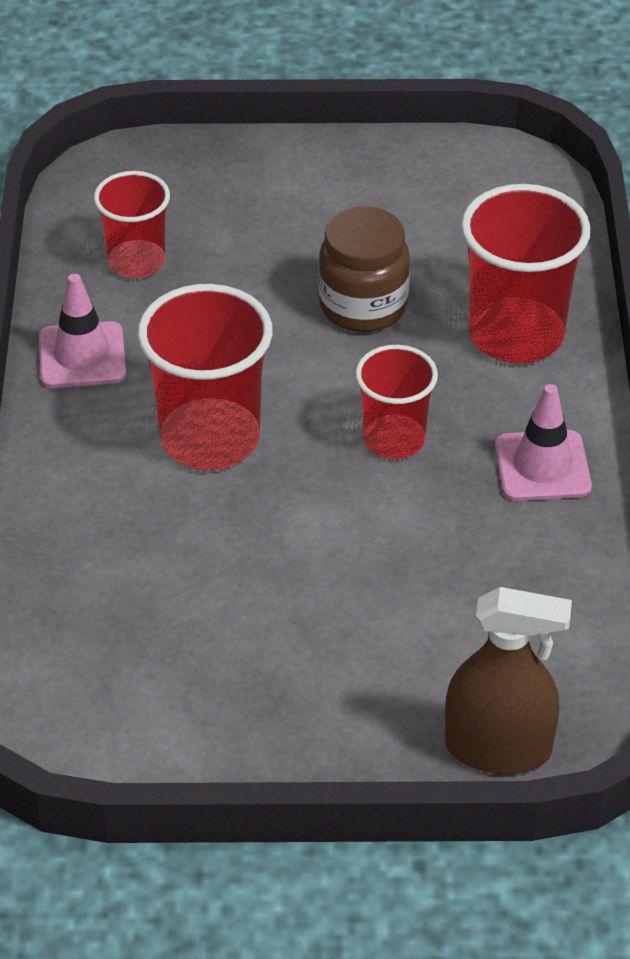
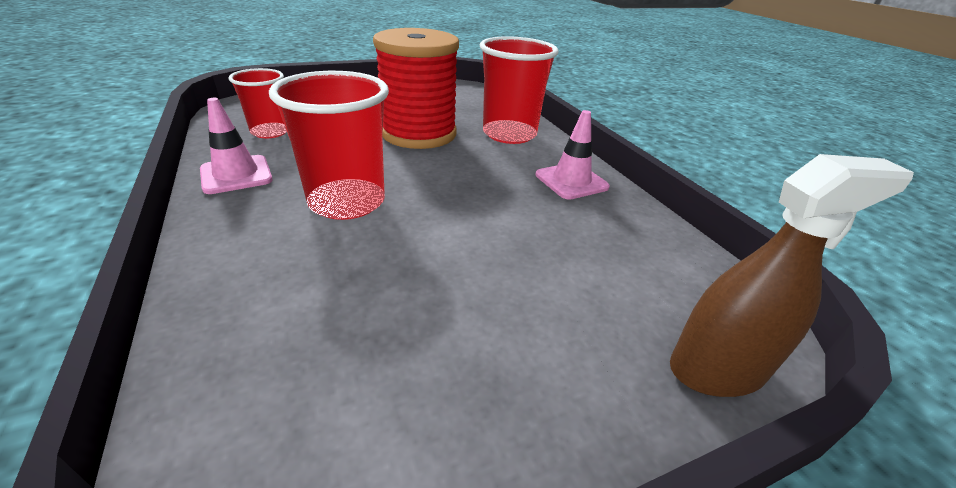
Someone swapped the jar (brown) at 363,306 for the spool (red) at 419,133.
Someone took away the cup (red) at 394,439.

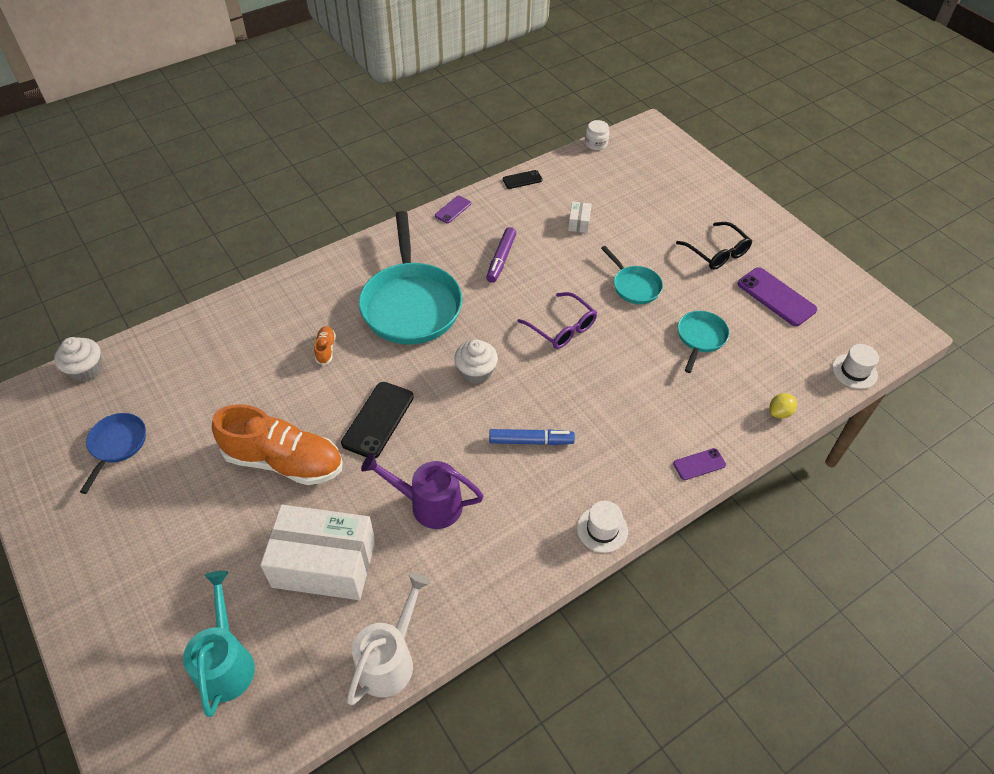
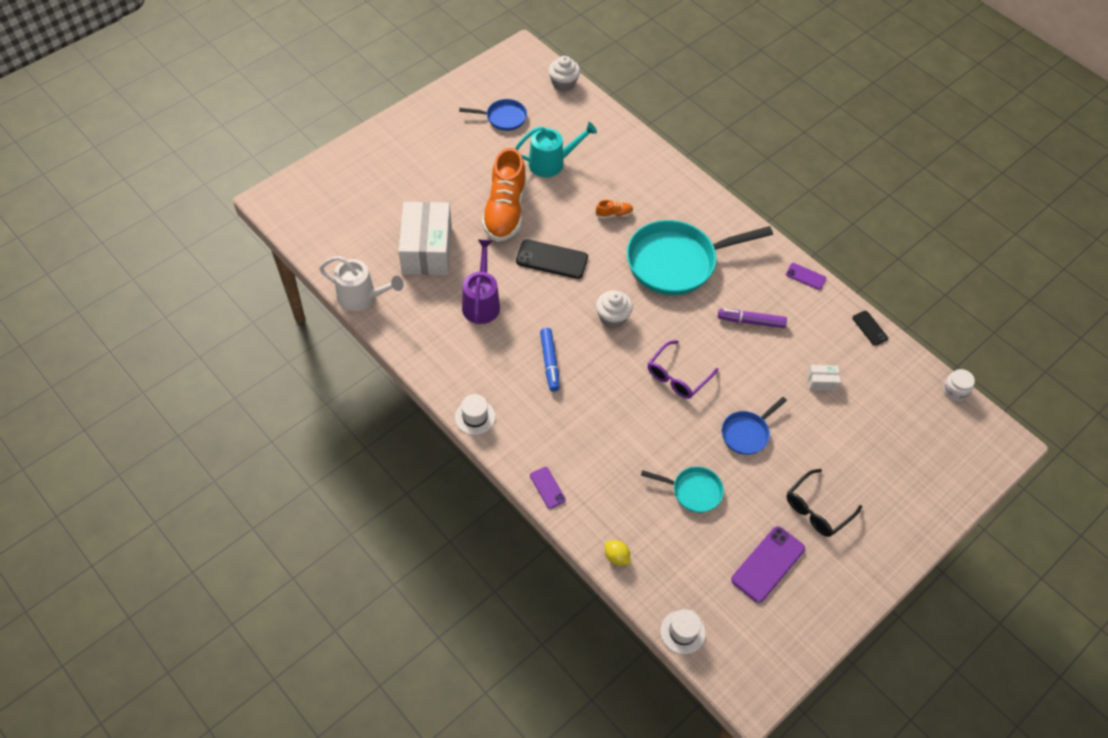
Someone repainted the pan (turquoise) at 634,286, which became the pan (blue) at 747,433.
Someone carried the watering can (turquoise) from 226,662 to 552,163.

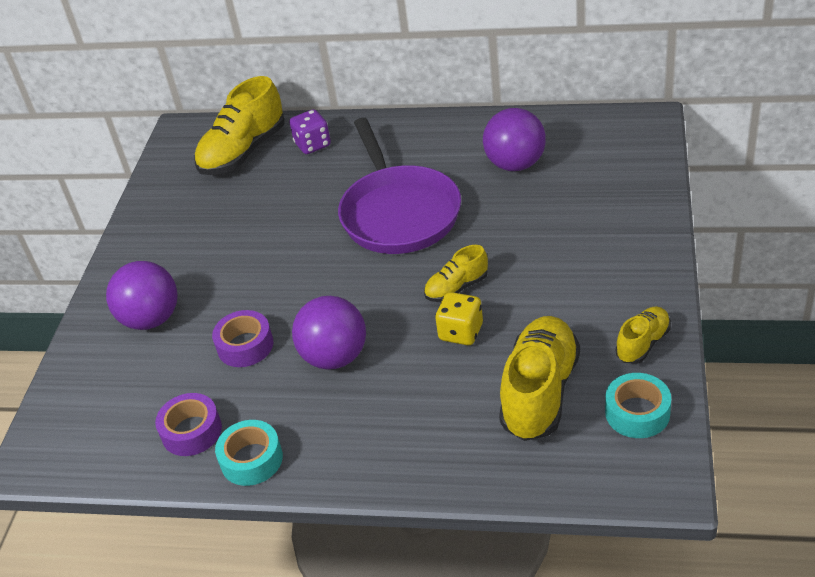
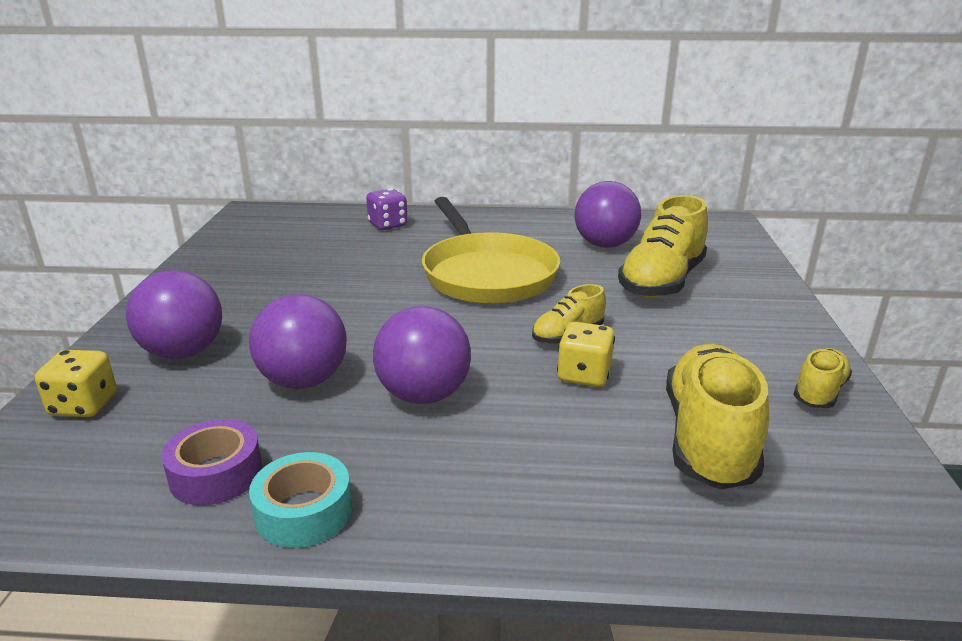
Someone carried the shoe (yellow) from 243,152 to 661,282.
Someone repainted the pan (purple) at 398,212, which became the pan (yellow) at 486,274.
Someone swapped the tape (purple) at 245,346 for the ball (purple) at 304,381.
Someone took away the tape (turquoise) at 637,413.
Someone put down the dice (yellow) at 84,405.

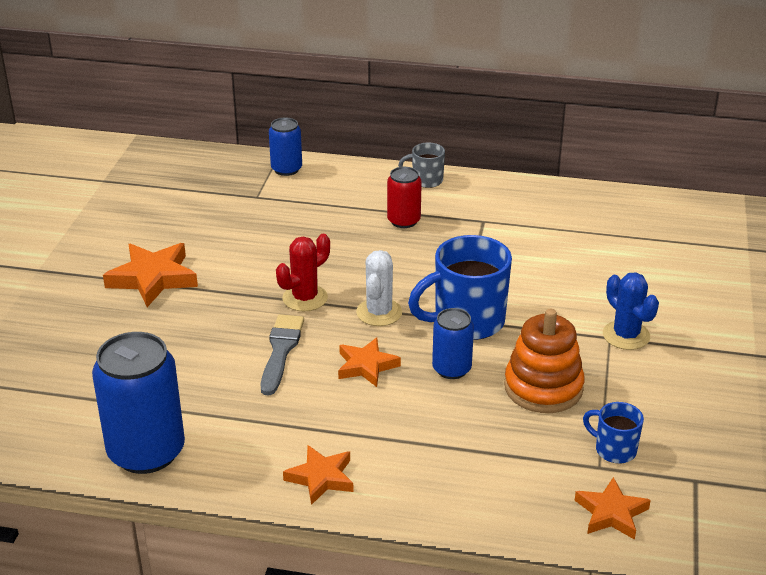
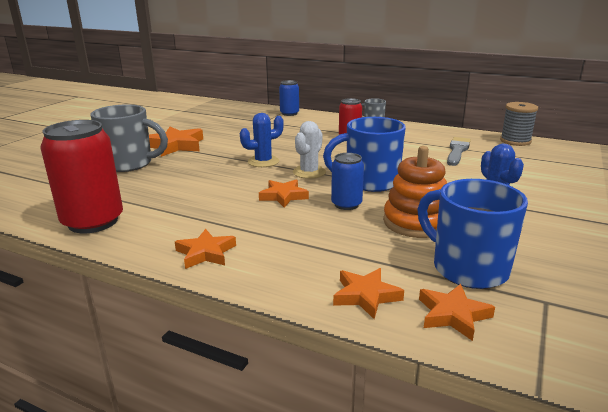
Someone repainted the cactus (red) at 305,298, which became the cactus (blue) at 263,162.
Someone carried the brush (grey) from 281,351 to 457,151.
Someone repainted the can (blue) at 146,452, which became the can (red) at 93,222.
Someone scaled the mug (blue) at 614,450 by 1.94.
Someone put down the spool (grey) at 515,141.
Someone put down the mug (grey) at 129,164.
Someone put down the star (orange) at 366,296.

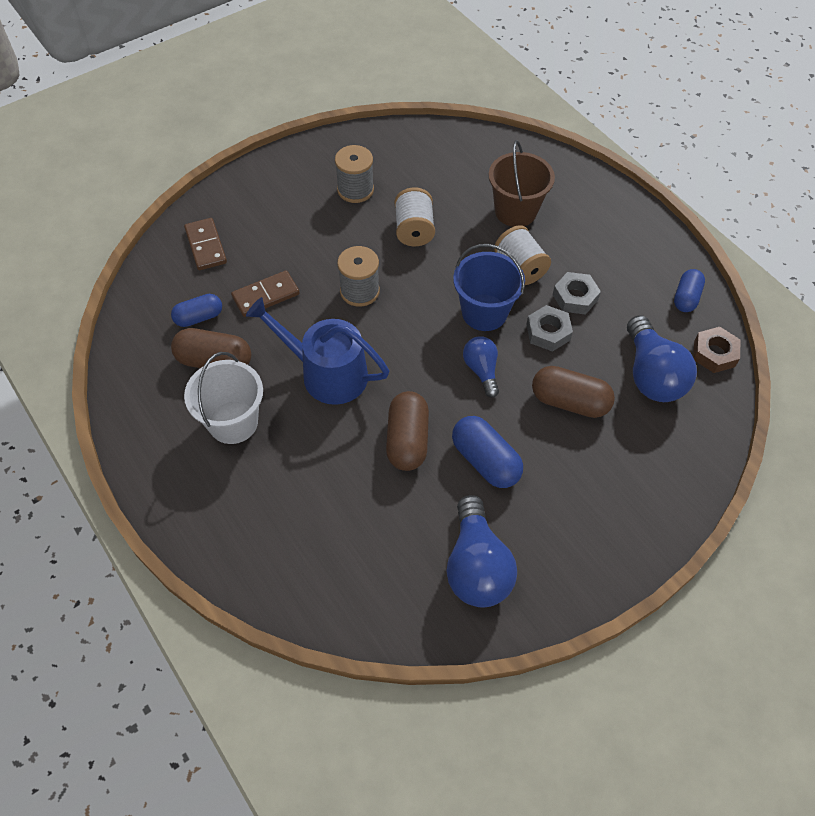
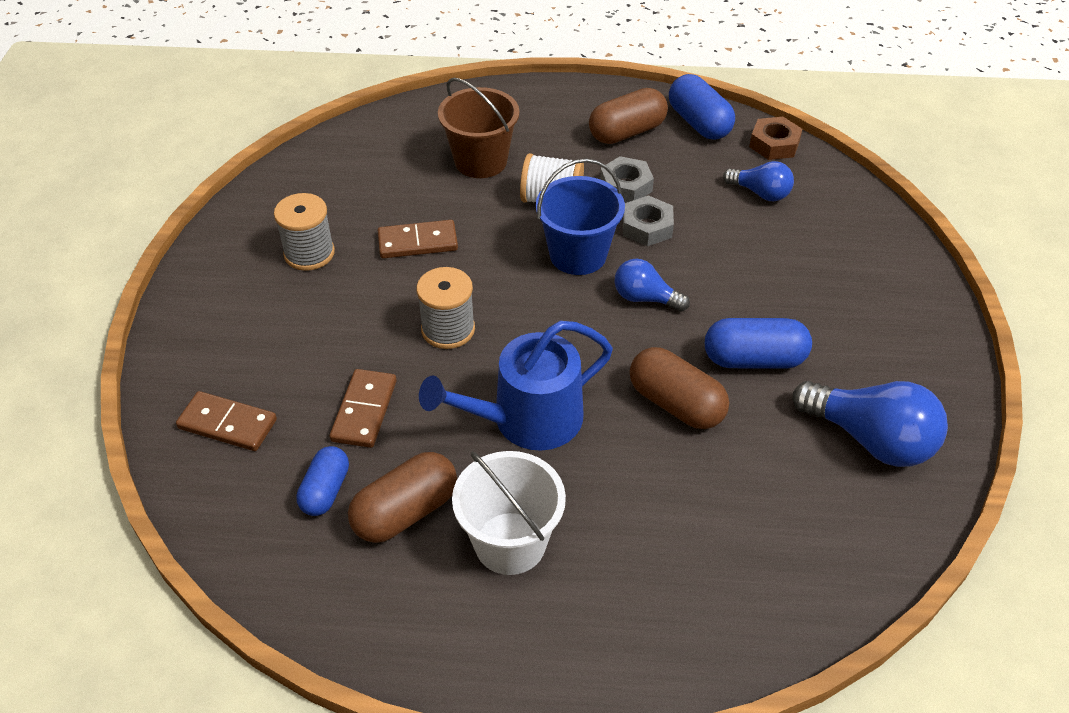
Someone swapped the spool (white) at 414,230 for the domino (brown) at 417,242.
Someone scaled the capsule (blue) at 686,298 by 1.51.
Someone scaled the light bulb (blue) at 651,375 by 0.58.
Someone carried the capsule (brown) from 569,402 to 627,132.

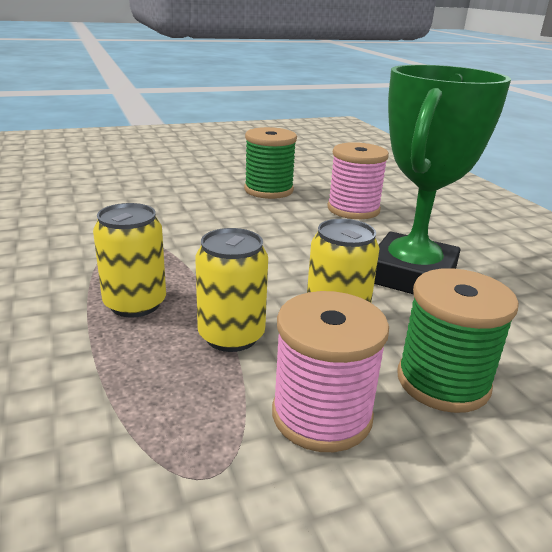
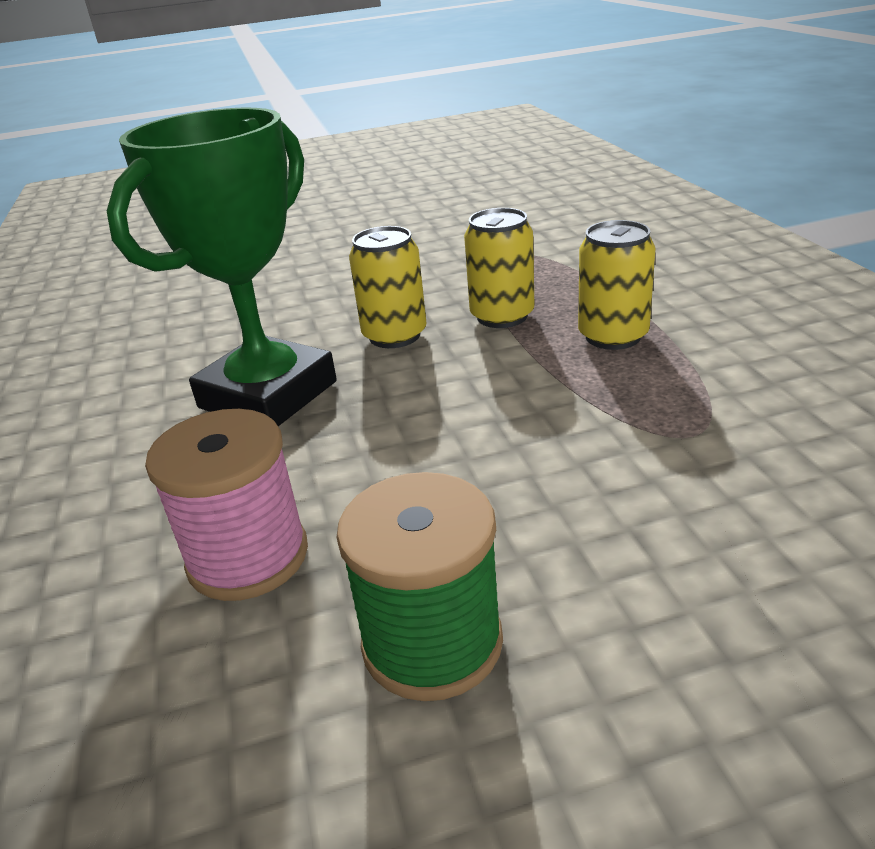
Someone took away the spool (green) at 443,382.
Someone took away the spool (pink) at 321,415.

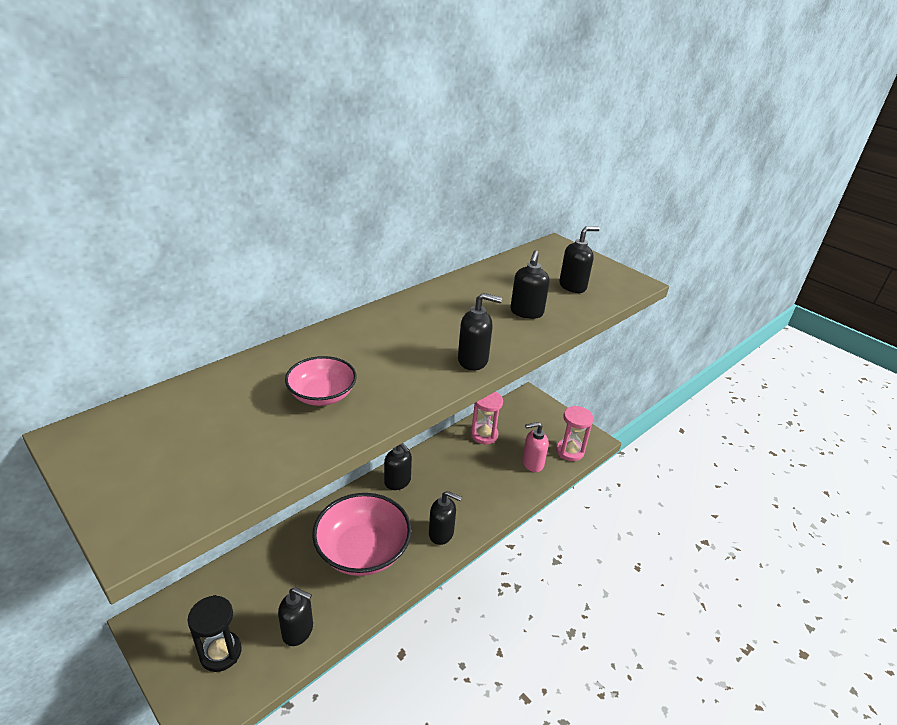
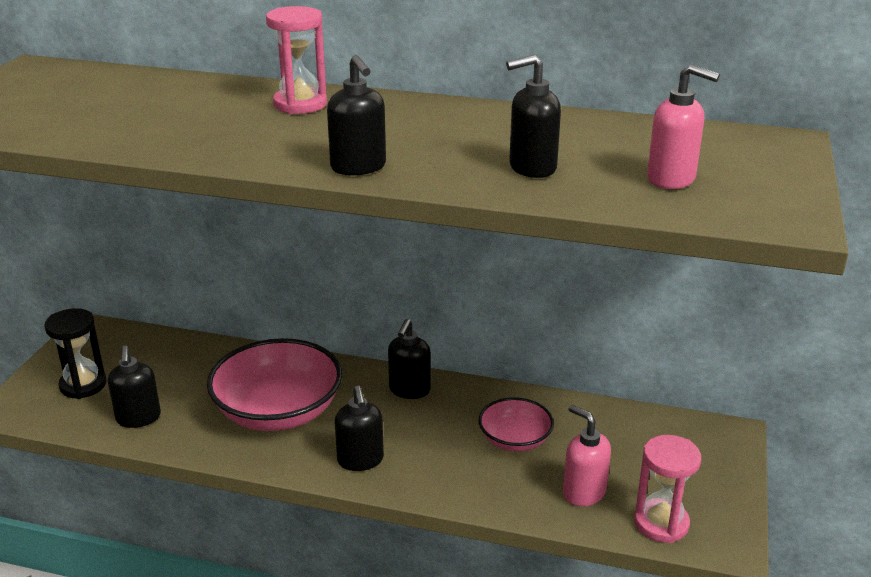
Someone repainted the soap dispenser (black) at 573,286, which became the soap dispenser (pink) at 671,179.
Someone carried the bowl (pink) from 322,395 to 515,440.
Someone carried the hourglass (pink) from 484,435 to 300,104.

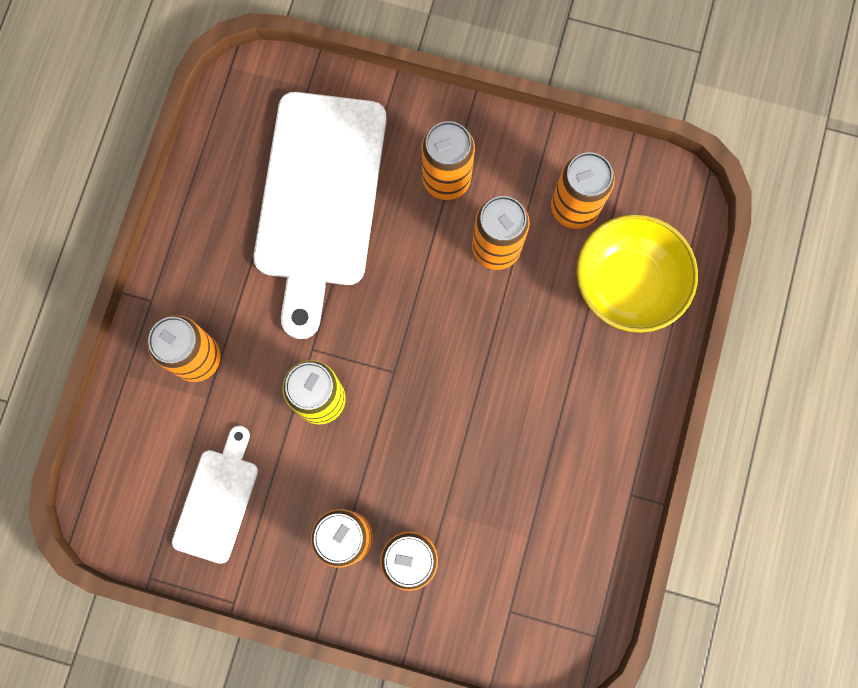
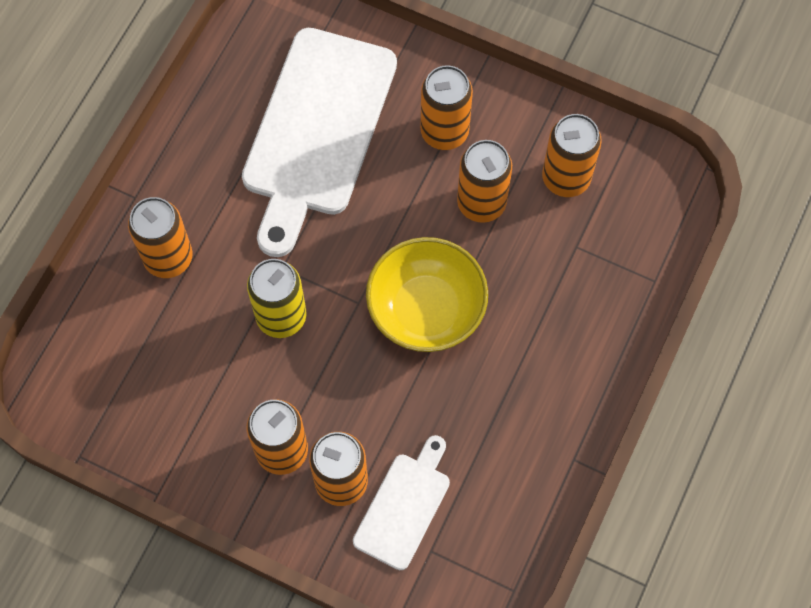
Someone carried the bowl (yellow) from 628,283 to 426,309.
Someone carried the cutting board (white) from 217,500 to 404,506.

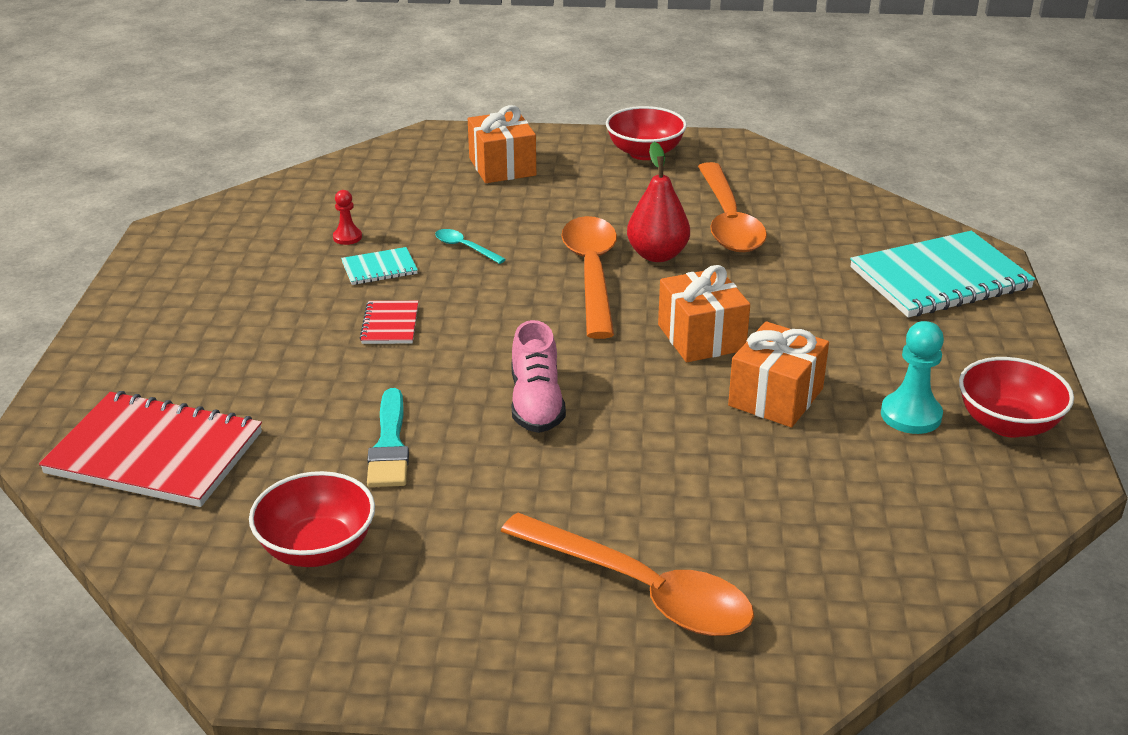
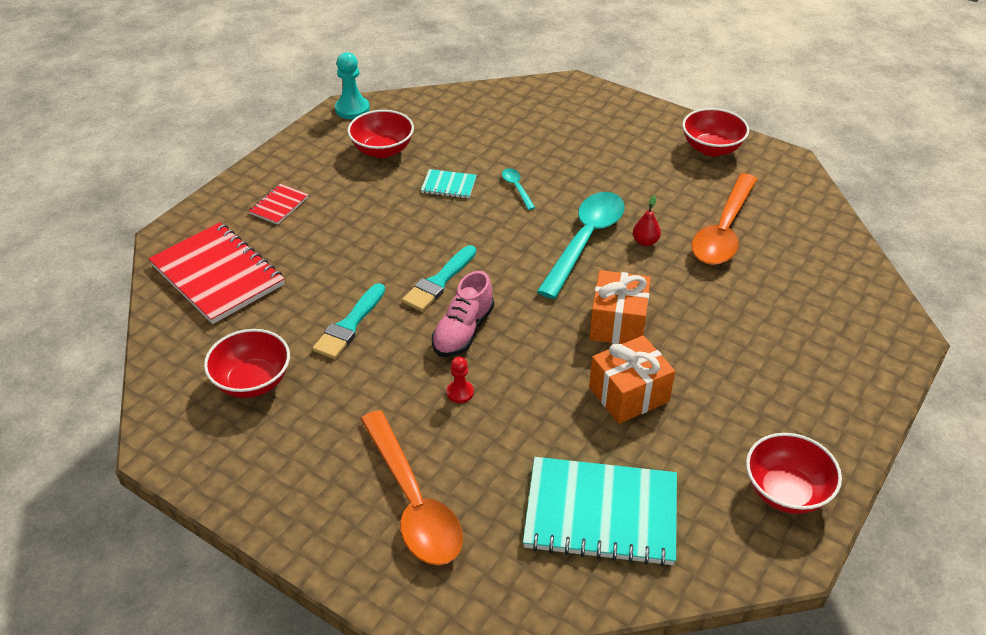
Someone took away the gift (orange) at 502,167.
Someone scaled the pear (red) at 657,255 by 0.56.
Someone carried the pawn (red) from 347,237 to 460,392.
Someone repainted the spoon (orange) at 592,273, which became the spoon (turquoise) at 585,240.
Someone carried the notebook (turquoise) from 940,279 to 601,513.
Someone carried the notebook (red) from 390,324 to 279,205.
Someone carried the pawn (turquoise) from 911,415 to 352,109.
Someone put down the bowl (red) at 382,150.
Someone put down the brush (turquoise) at 439,282.

